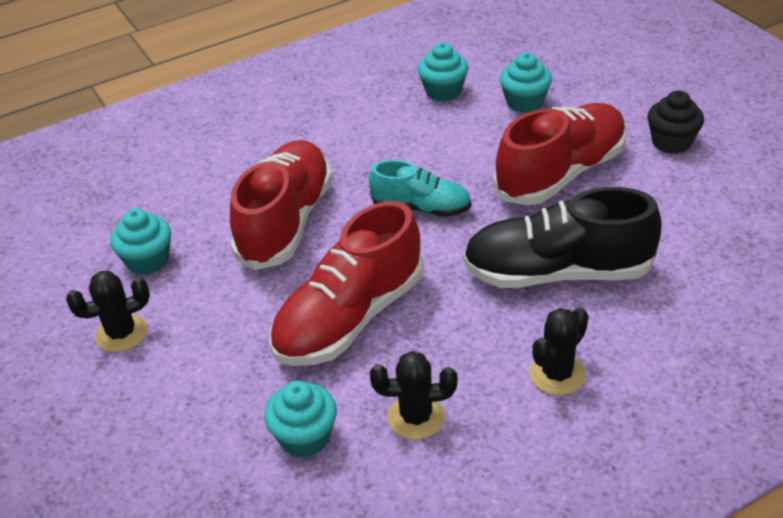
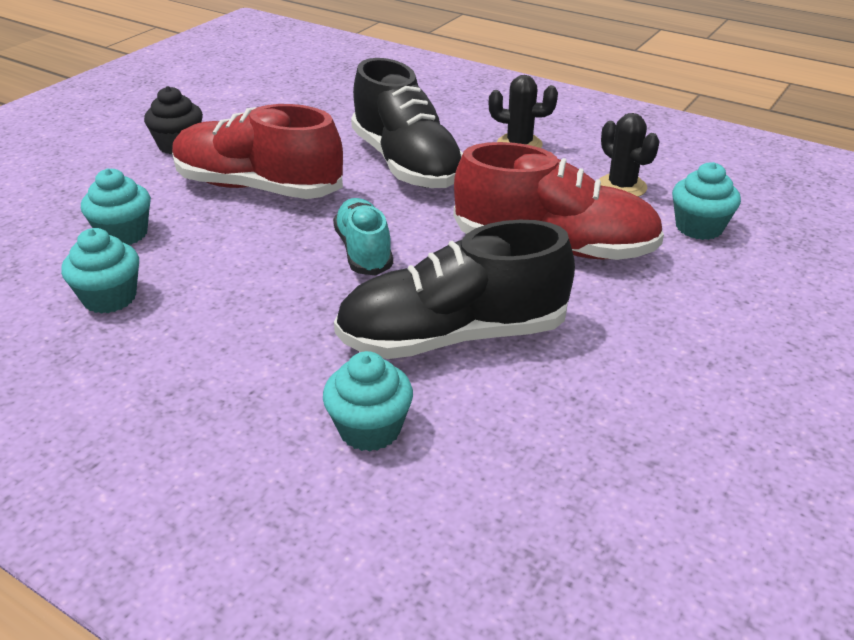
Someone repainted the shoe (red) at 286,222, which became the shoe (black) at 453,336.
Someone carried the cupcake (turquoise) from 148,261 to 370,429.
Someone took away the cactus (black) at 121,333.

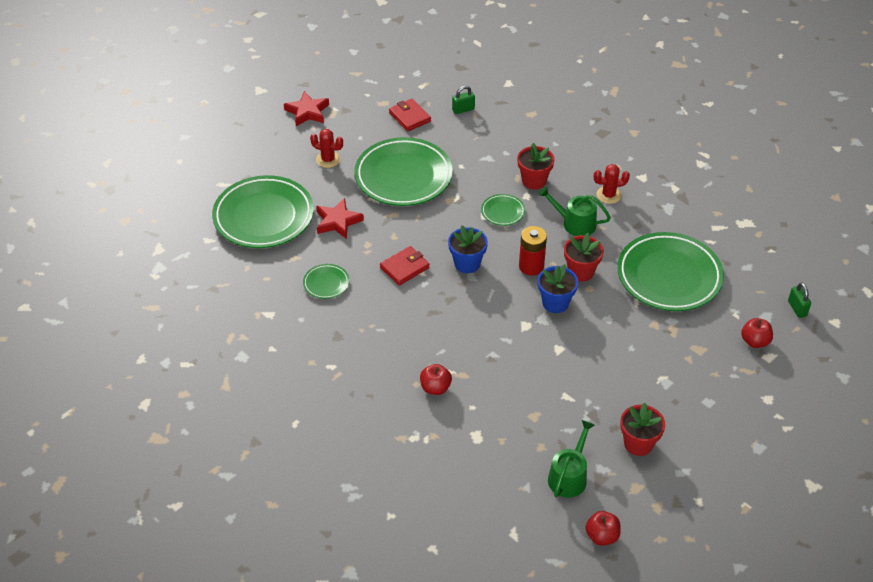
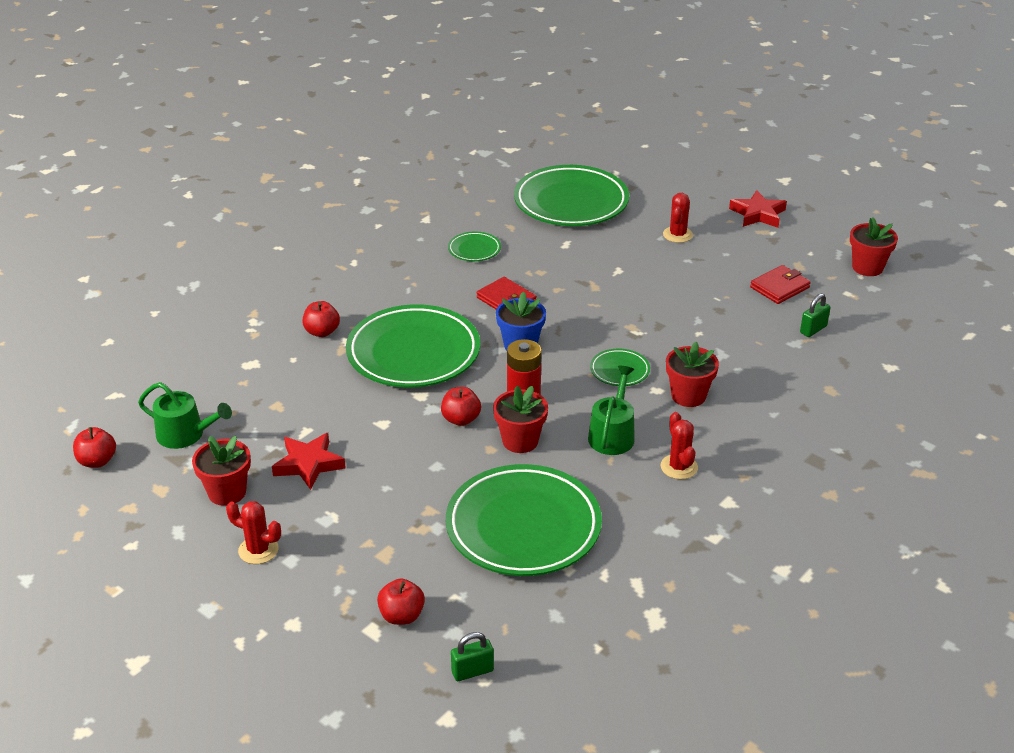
Someone rotated the padlock (green) at 463,110 by 75 degrees clockwise.
Someone carried the plate (green) from 403,176 to 413,353.
Someone carried the star (red) from 337,221 to 308,464.
Someone swapped the flower pot (blue) at 555,303 for the apple (red) at 461,419.
Someone put down the flower pot (red) at 867,267.
Someone put down the cactus (red) at 258,550.

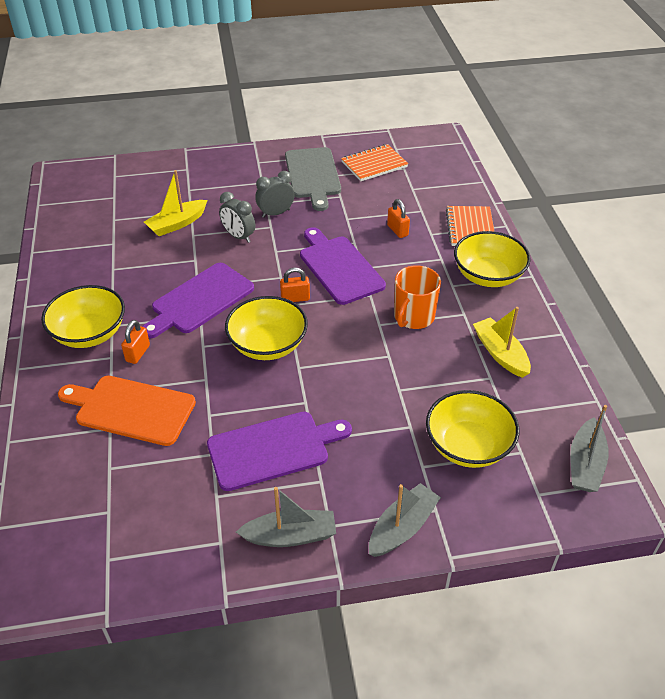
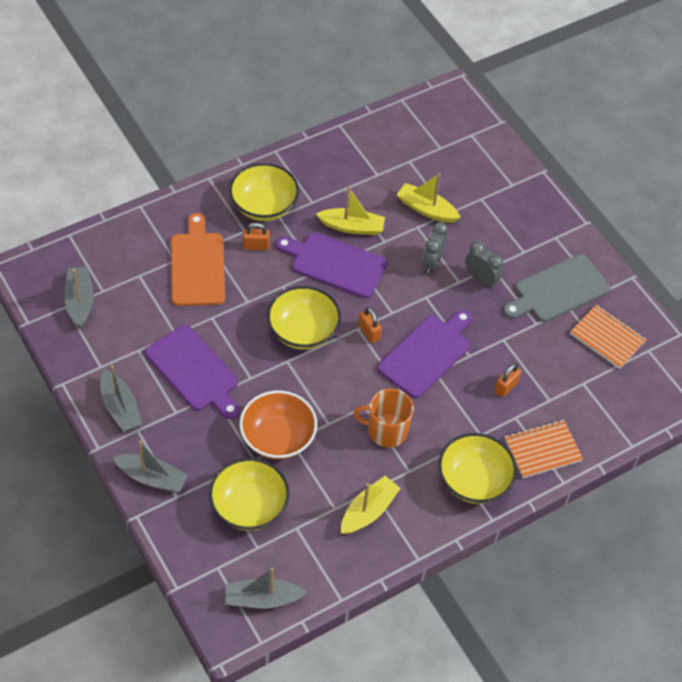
Someone put down the boat (yellow) at 352,227.
Someone put down the boat (grey) at 80,301.
Someone put down the bowl (orange) at 278,437.

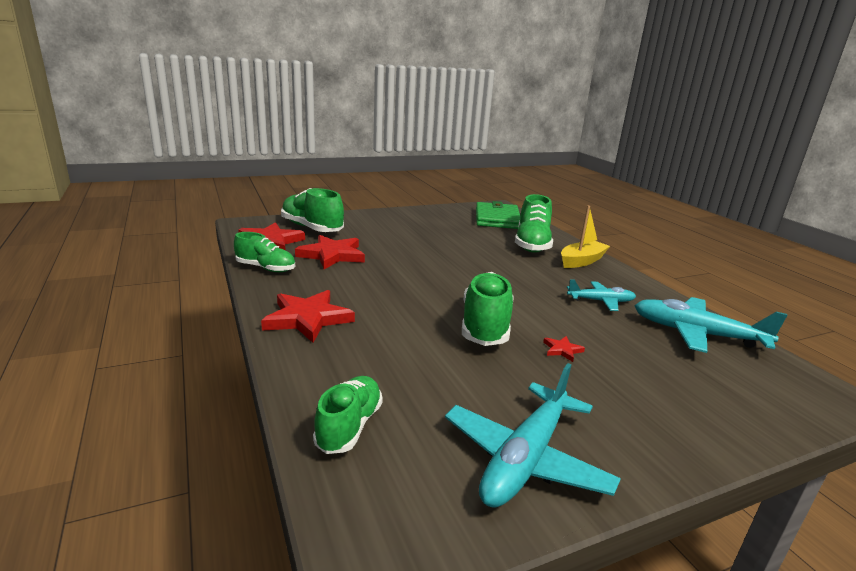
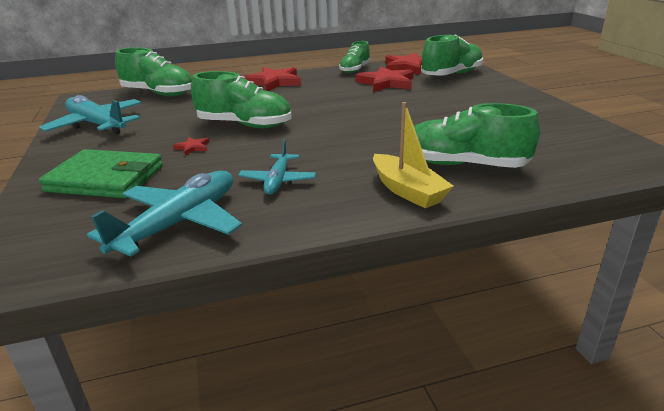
Someone carried the wallet (green) from 497,219 to 106,179.
Someone scaled the shoe (green) at 349,426 by 1.55.

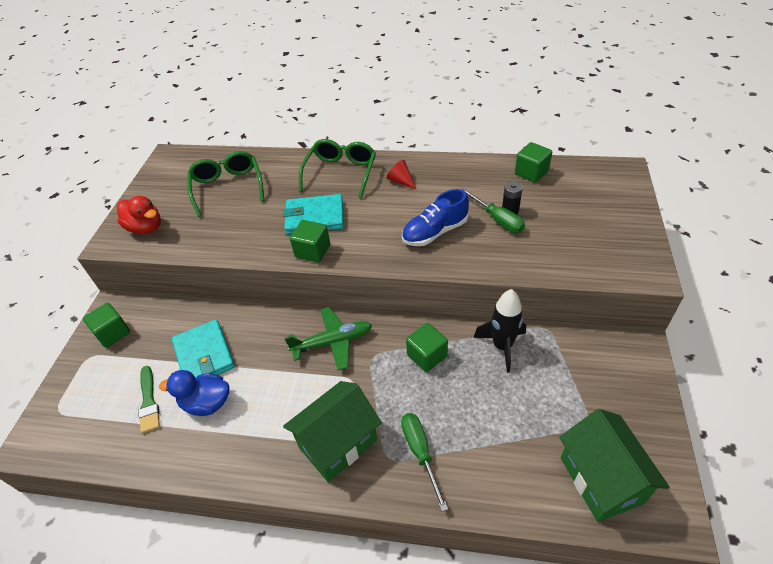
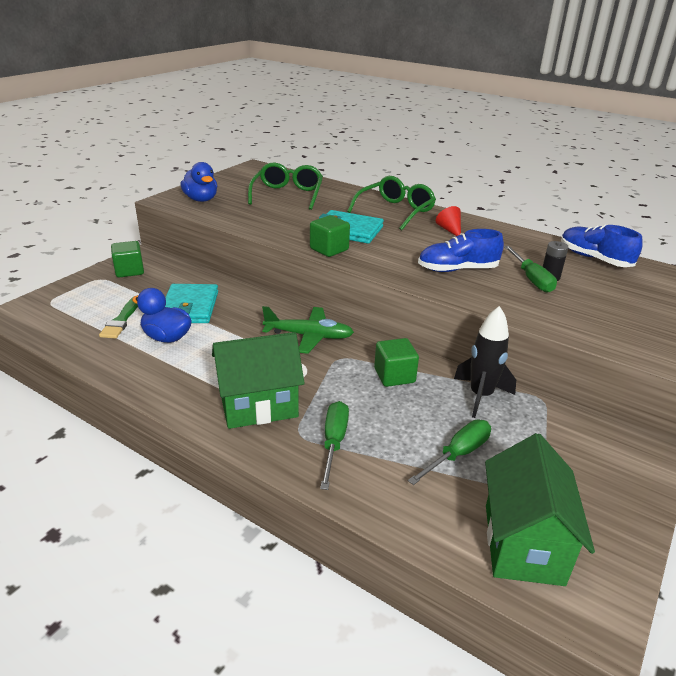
Someone swapped the cube (green) at 531,173 for the shoe (blue) at 594,259.
Someone repainted the duck (red) at 146,228, which became the duck (blue) at 201,199.
Someone put down the screwdriver (green) at 457,454.

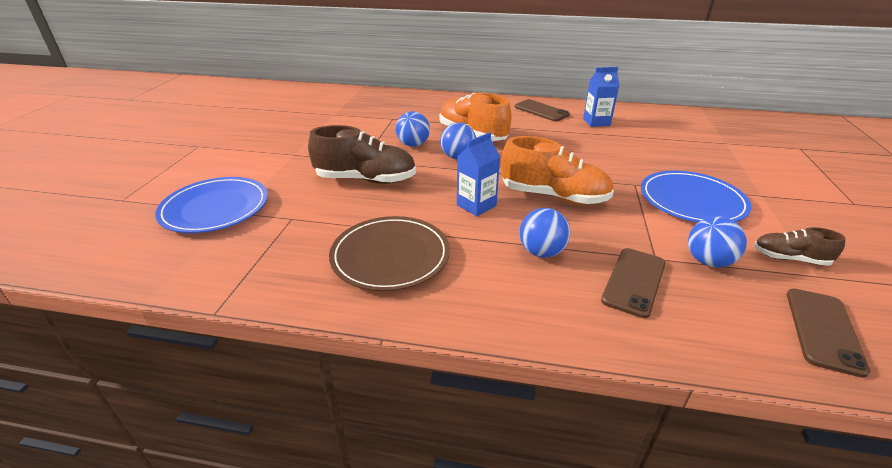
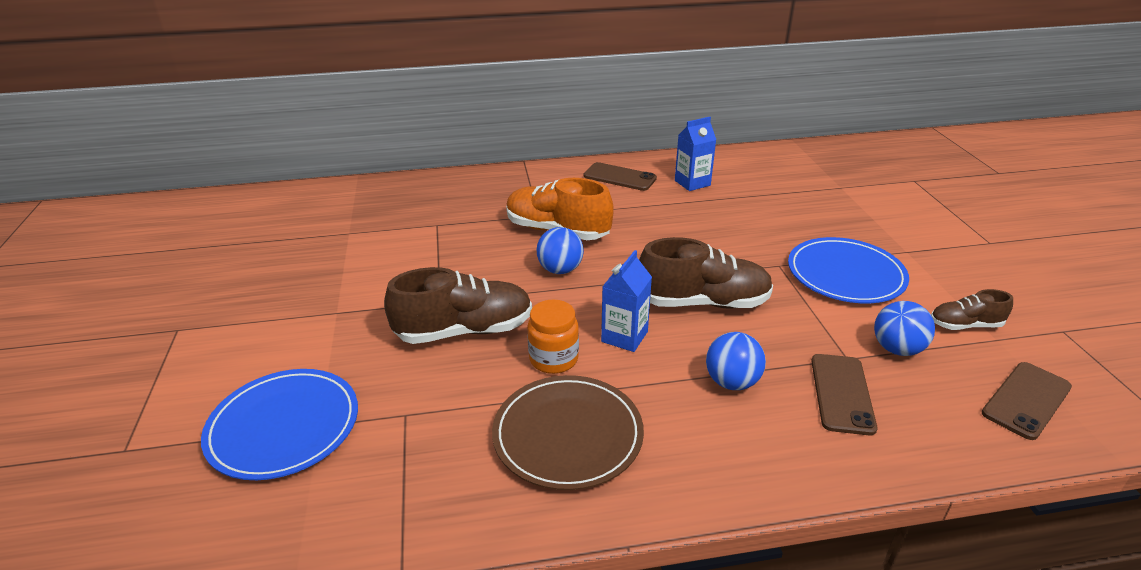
Someone took away the ball (blue) at 413,144.
Someone repainted the shoe (orange) at 553,196, which became the shoe (brown) at 703,302.
Someone rotated the phone (brown) at 823,330 by 45 degrees clockwise.
Someone put down the jar (orange) at 553,359.

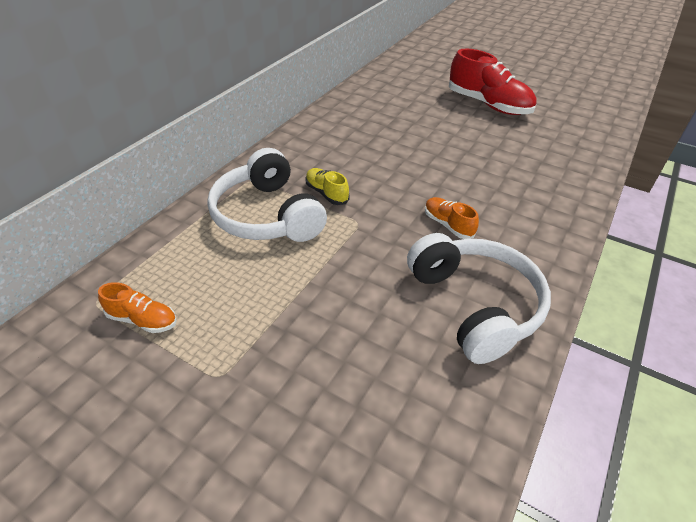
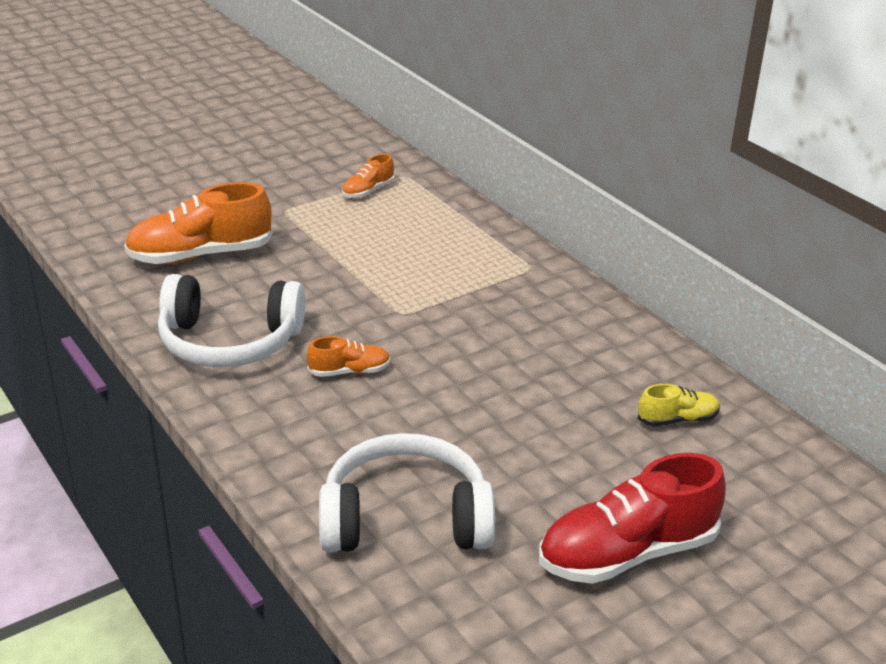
Someone carried the headphones (white) from 267,215 to 405,518.
Someone carried the shoe (yellow) from 326,193 to 677,419.
Someone put down the shoe (orange) at 200,255.

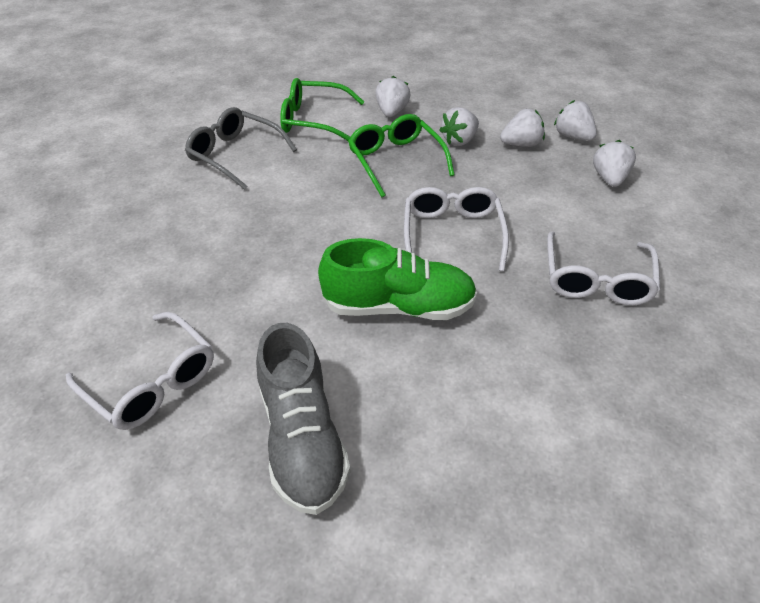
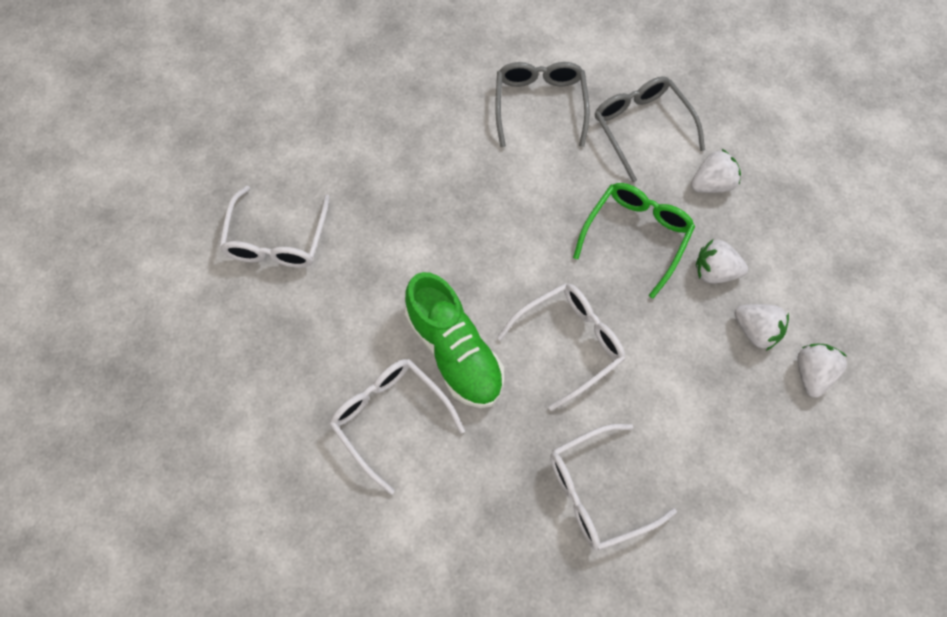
Someone repainted the glasses (green) at 313,120, which became the glasses (grey) at 641,127.
Someone took away the strawberry (white) at 609,178.
Someone took away the shoe (grey) at 302,438.
Someone put down the glasses (white) at 389,417.

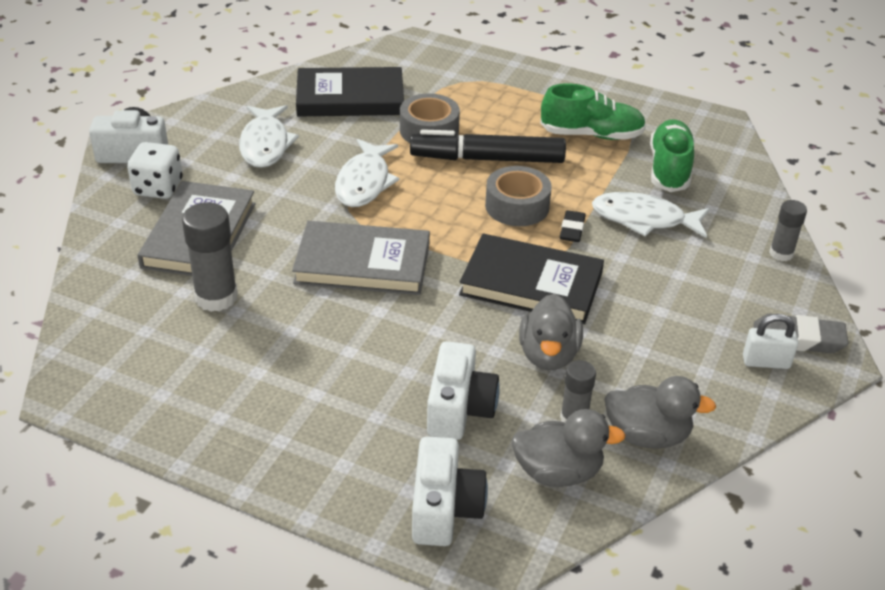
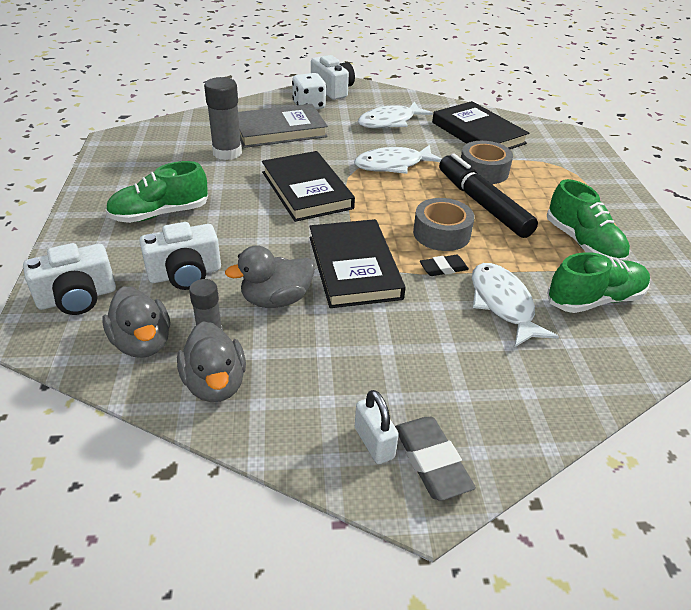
Someone took away the glue stick (grey) at 781,253.
Someone repainted the book (grey) at 362,264, which became the book (black) at 306,190.
Someone put down the shoe (green) at 160,214.

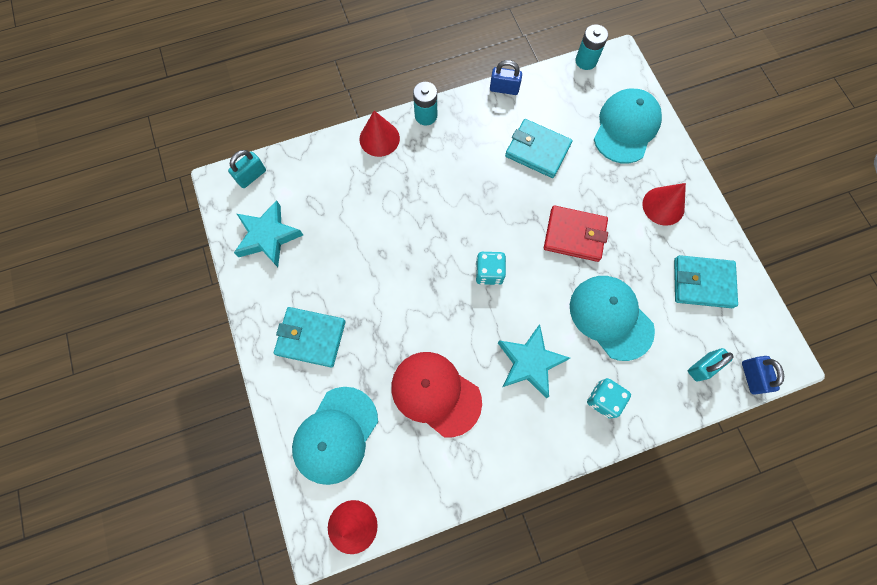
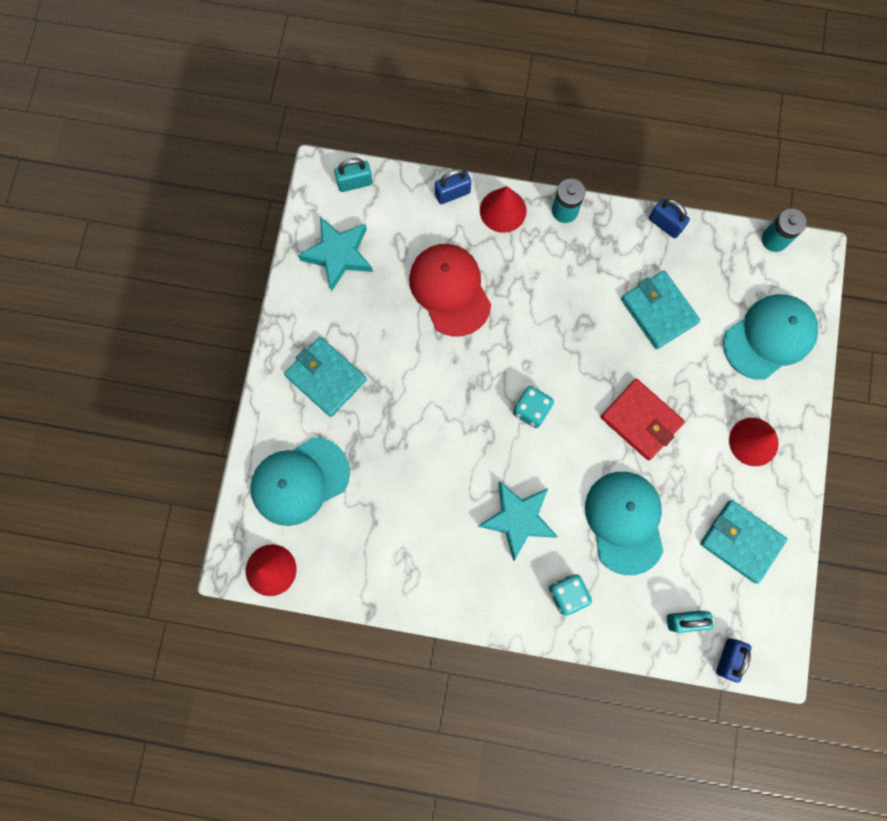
Someone carried the cap (red) from 435,393 to 450,290.
Someone put down the padlock (blue) at 452,193.

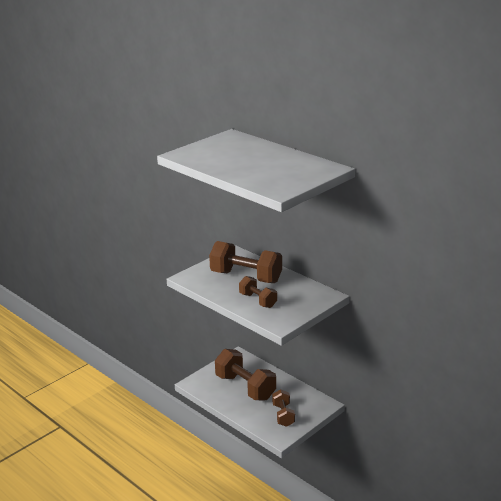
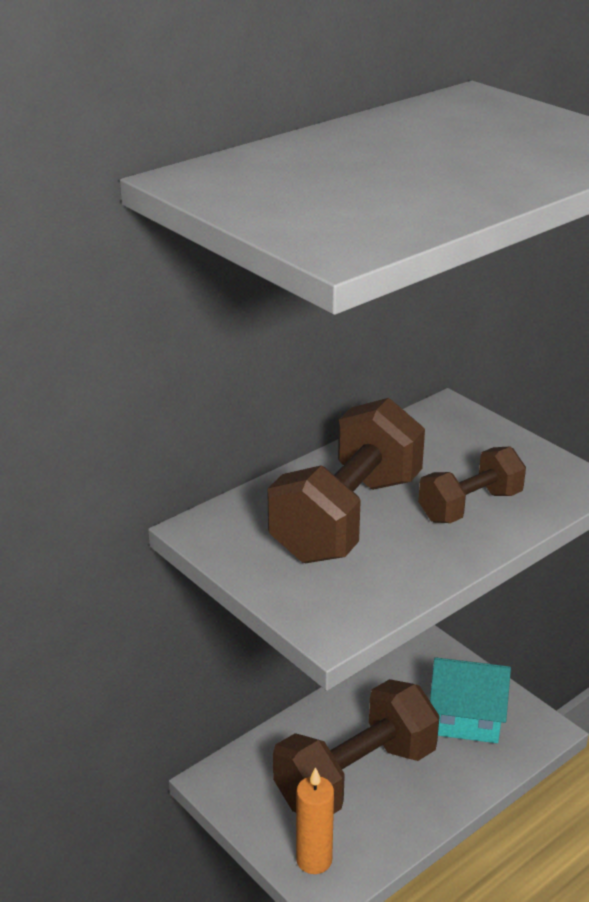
Someone swapped the dumbbell (brown) at 283,415 for the house (turquoise) at 466,717.
Someone put down the candle (orange) at 314,860.

